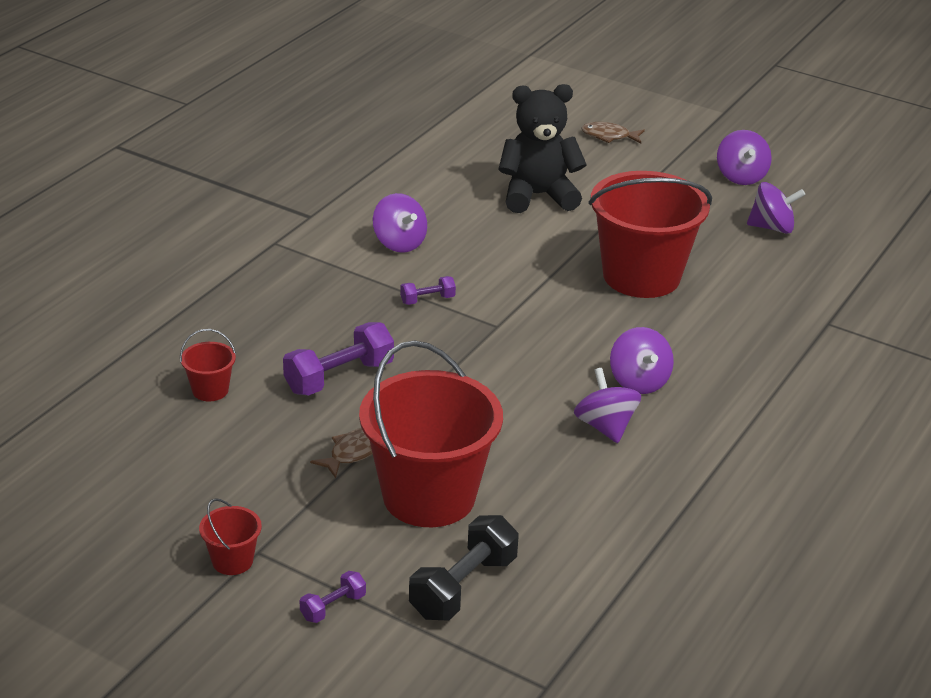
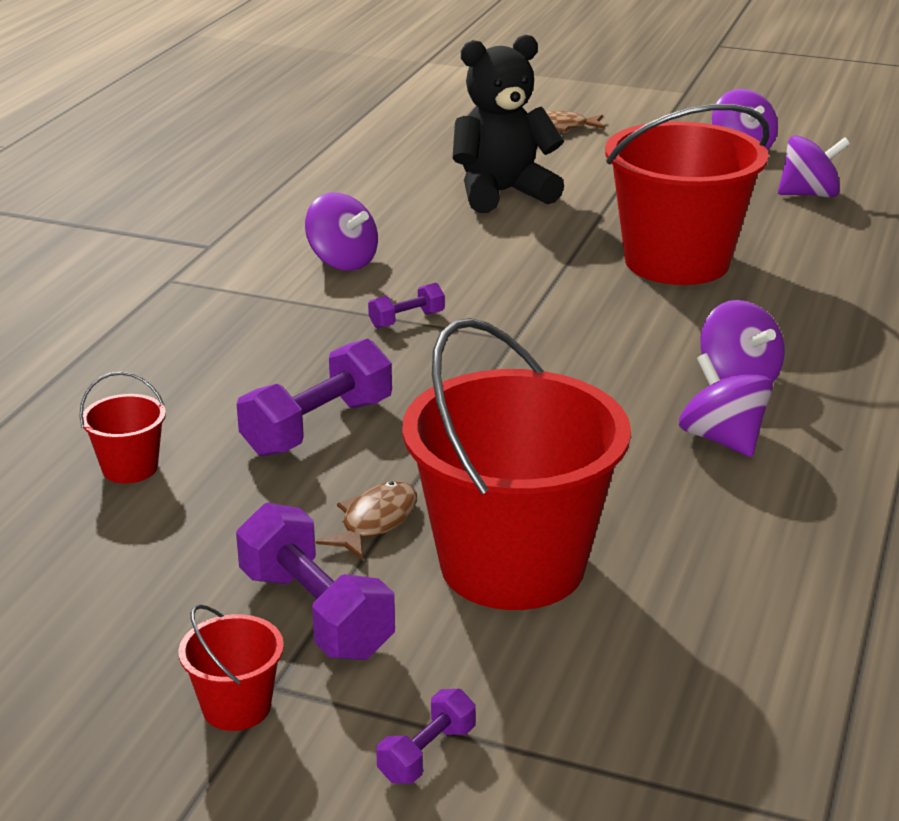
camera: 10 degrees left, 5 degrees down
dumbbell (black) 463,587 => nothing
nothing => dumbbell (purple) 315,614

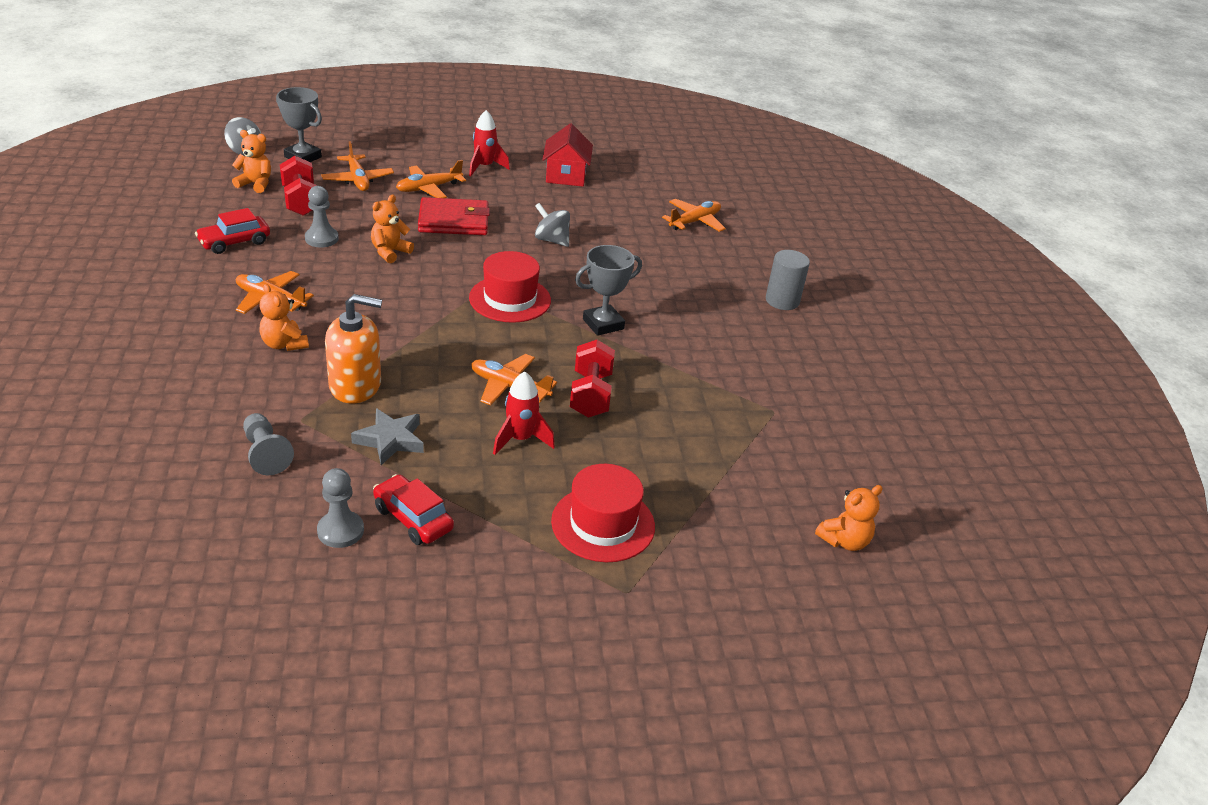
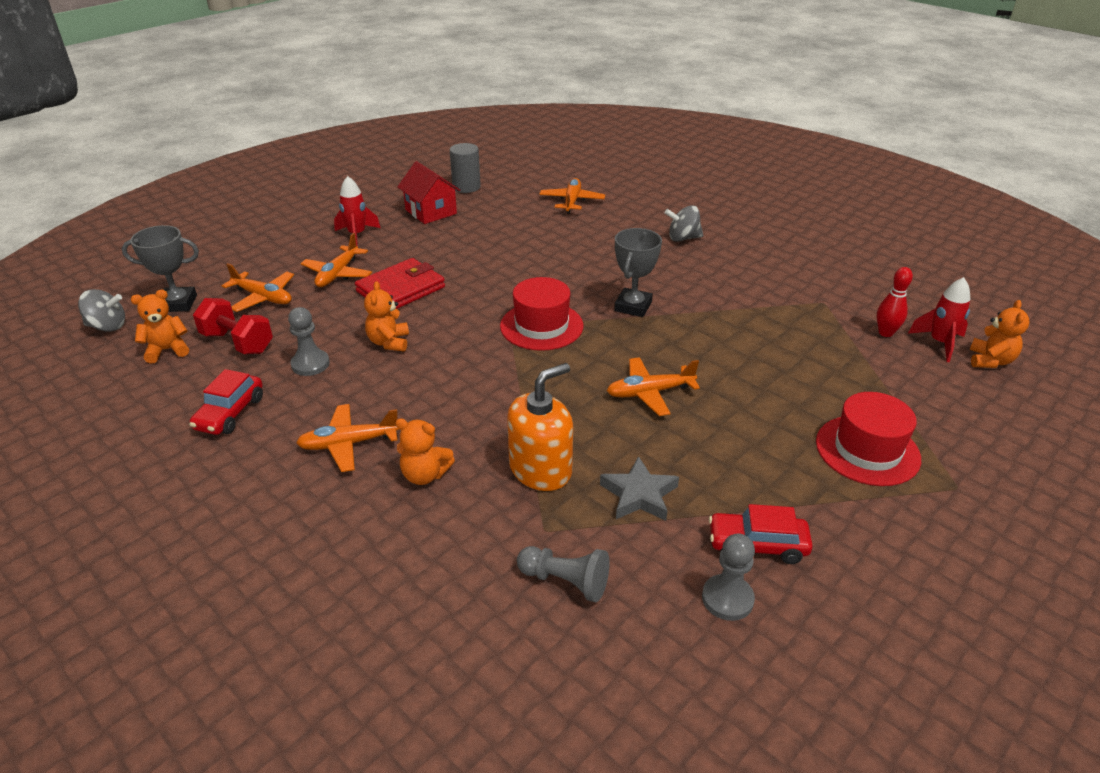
camera: 35 degrees left, 0 degrees up
spinning top (grey) 551,240 => spinning top (grey) 683,238, move
cylinder (grey) 782,301 => cylinder (grey) 466,187, move
dumbbell (red) 590,395 => nothing
rocket (red) 520,439 => rocket (red) 939,343, move
nothing => bowling pin (red) 885,333

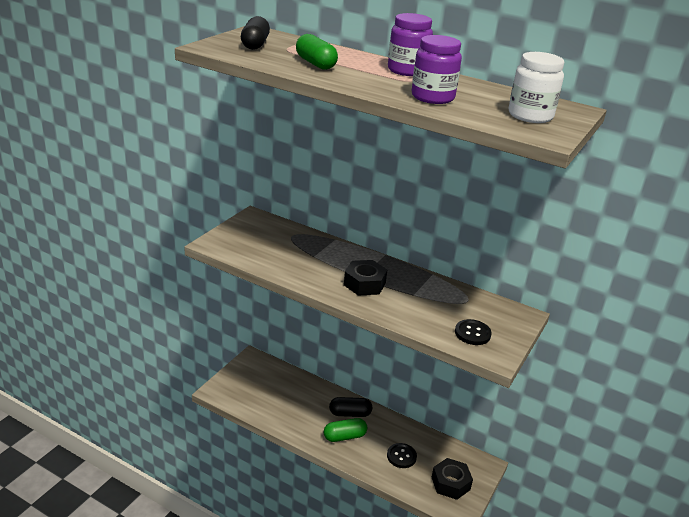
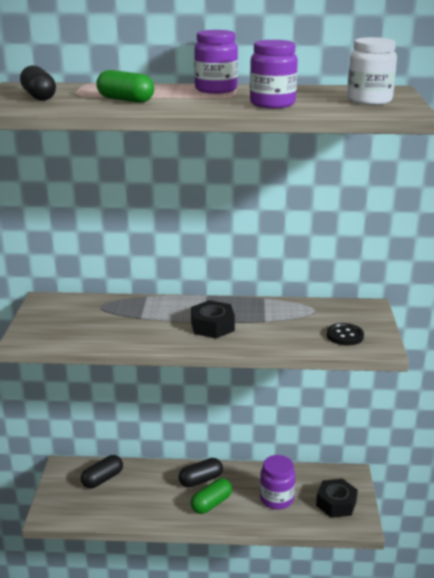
camera: 25 degrees left, 5 degrees down
button (black) 401,456 => jar (purple) 276,499
nothing => capsule (black) 102,479

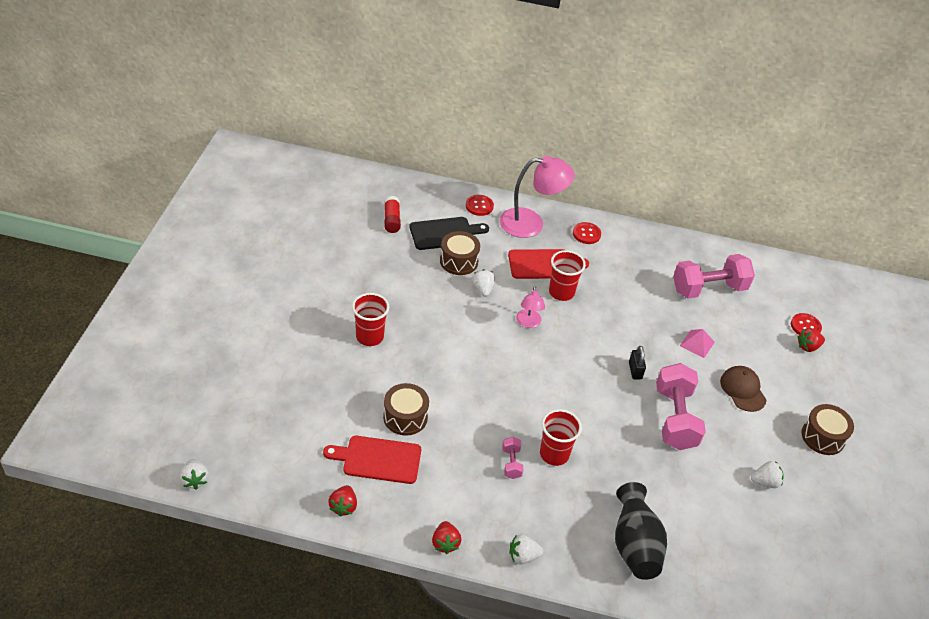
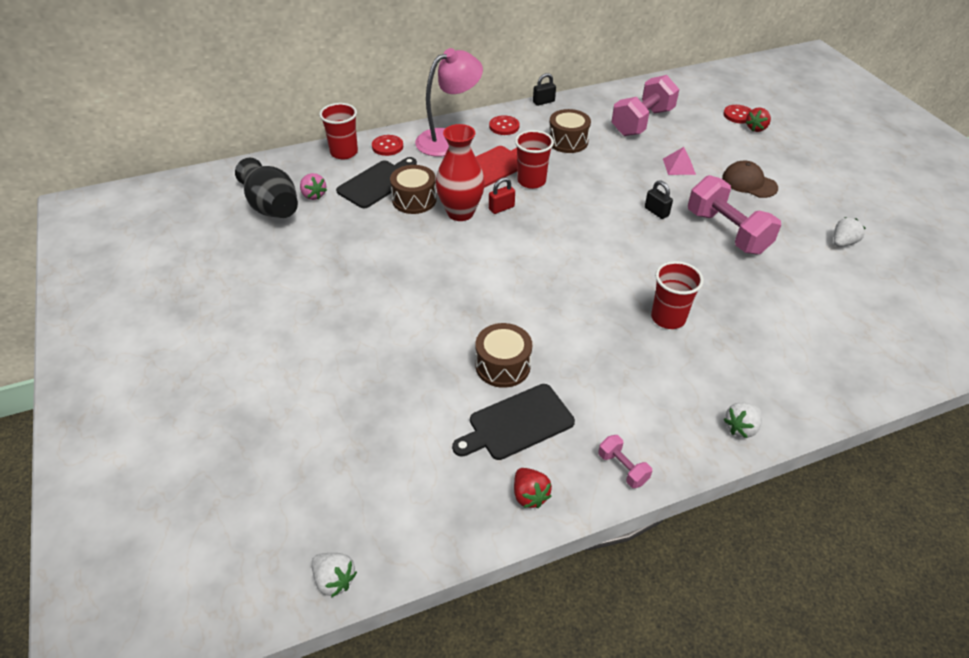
camera: 30 degrees left, 0 degrees up
glue stick (red) 391,220 => strawberry (pink) 313,195
strawberry (white) 482,289 => vase (red) 460,213
lamp (pink) 528,323 => nothing
cup (red) 369,337 => cup (red) 344,152, move
drum (brown) 823,437 => drum (brown) 568,141, move
cutting board (red) 378,459 => cutting board (black) 517,423
dumbbell (pink) 511,463 => dumbbell (pink) 622,468, move
vase (black) 634,544 => vase (black) 271,207, move
strawberry (red) 445,543 => nothing
nothing => padlock (black) 543,102
nothing => padlock (red) 501,208

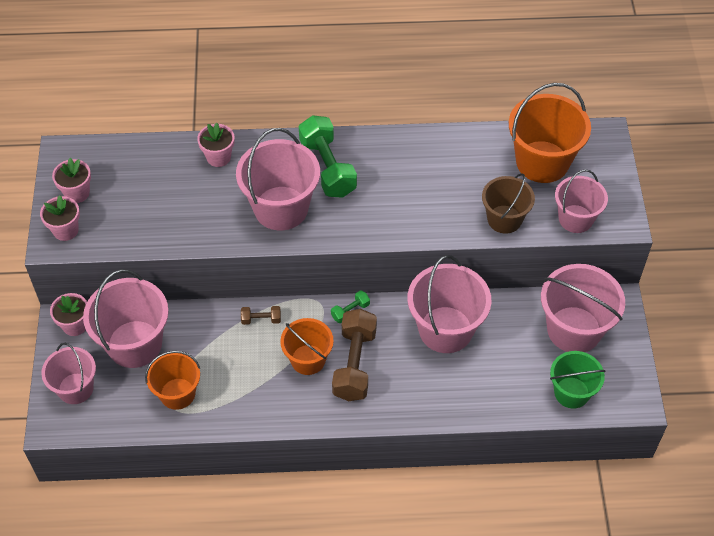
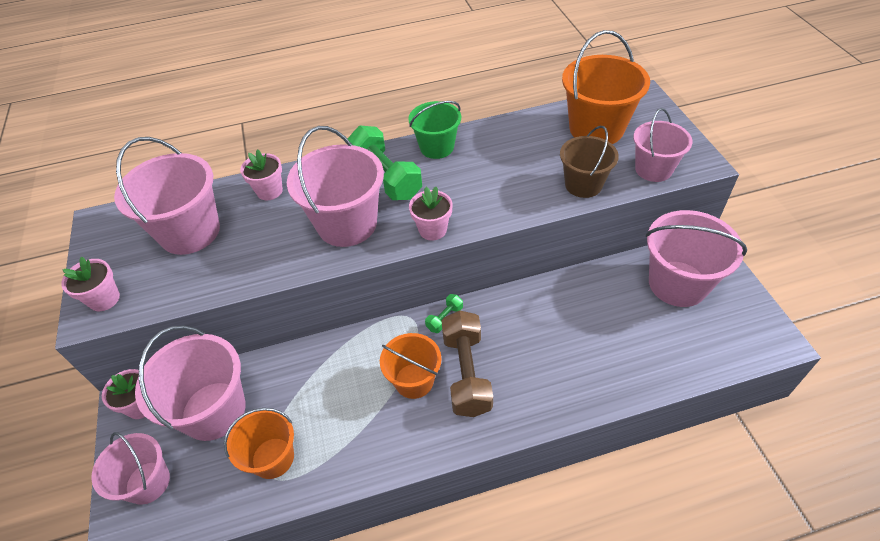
camera: 10 degrees left, 5 degrees down
flower pot (pink) 77,193 => flower pot (pink) 432,230, move
bucket (pink) 445,329 => bucket (pink) 190,232, move
dumbbell (brown) 261,319 => nothing
bucket (green) 571,392 => bucket (green) 437,147, move

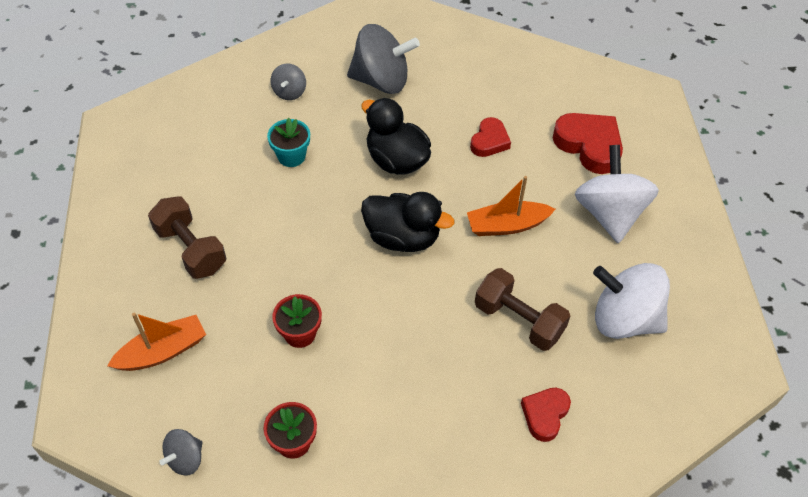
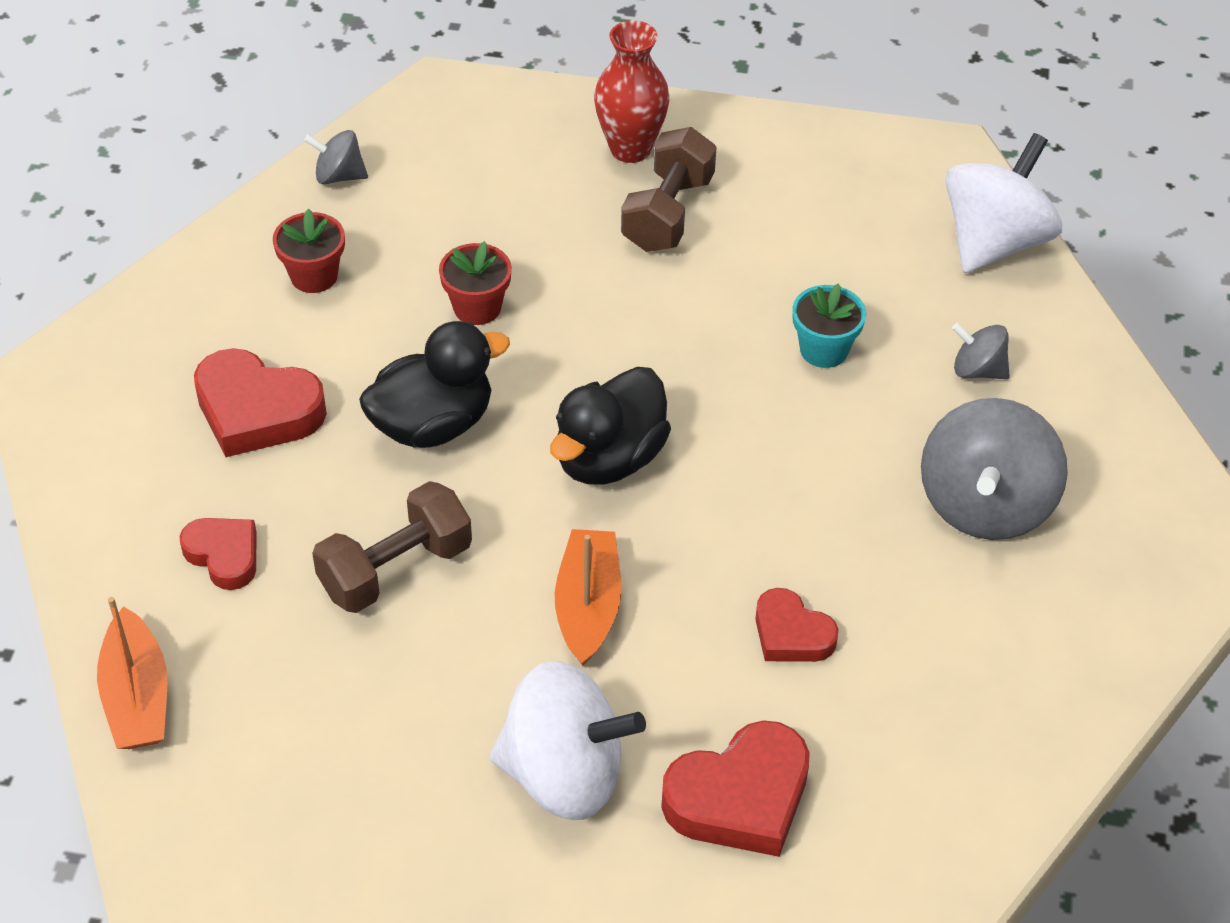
camera: 105 degrees right, 5 degrees down
duck (black) 396,160 => duck (black) 433,424, move
dumbbell (brown) 191,249 => dumbbell (brown) 668,213, 45 degrees counterclockwise
spinning top (white) 624,319 => spinning top (white) 994,242, move
boat (orange) 162,351 => boat (orange) 137,696, move
spinning top (grey) 185,459 => spinning top (grey) 339,176, 45 degrees counterclockwise
nothing => vase (red) 630,149
nothing => heart (red) 257,411

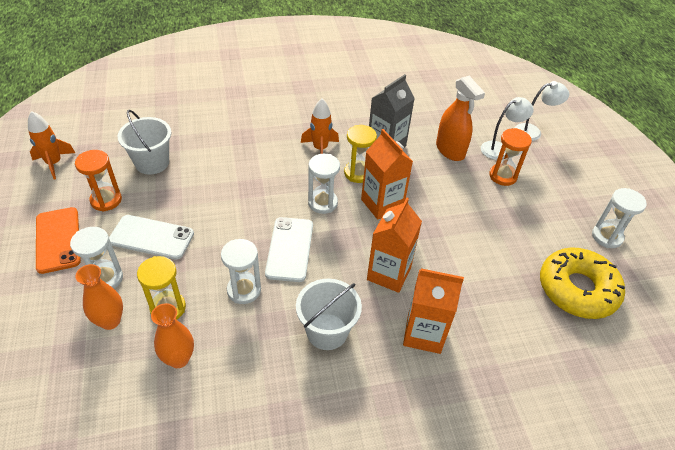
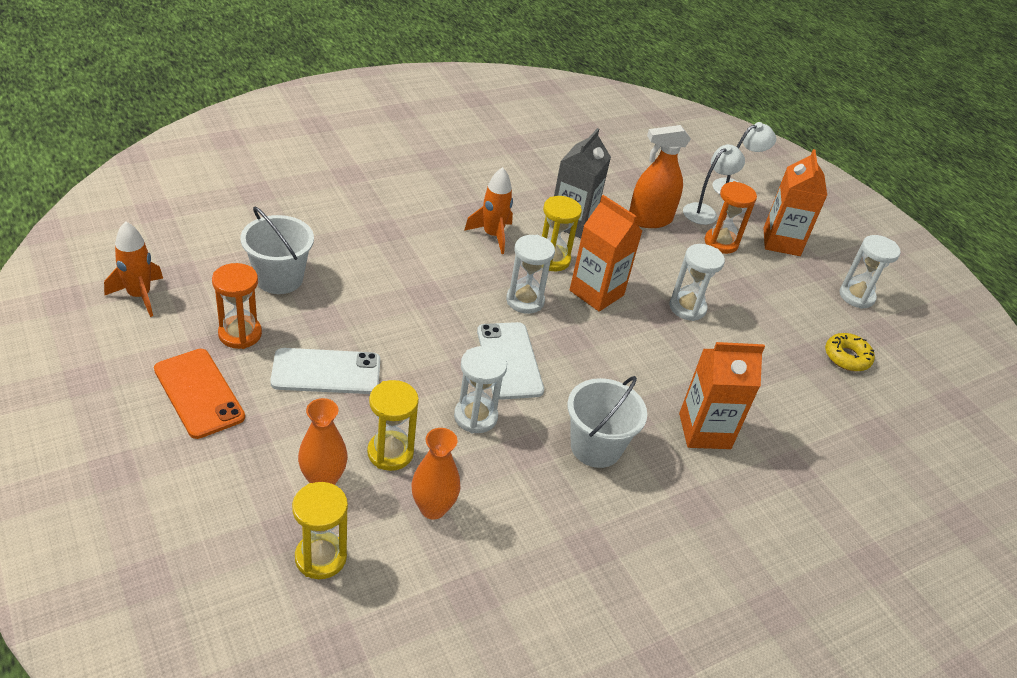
camera: 20 degrees left, 5 degrees down
spray bottle (orange) 450,150 => spray bottle (orange) 649,219, 120 degrees clockwise
carton (orange) 389,274 => carton (orange) 781,242, move
hourglass (white) 105,278 => hourglass (white) 687,308, move
donut (yellow) 577,289 => donut (yellow) 847,357, x0.51
nothing => hourglass (yellow) 320,557

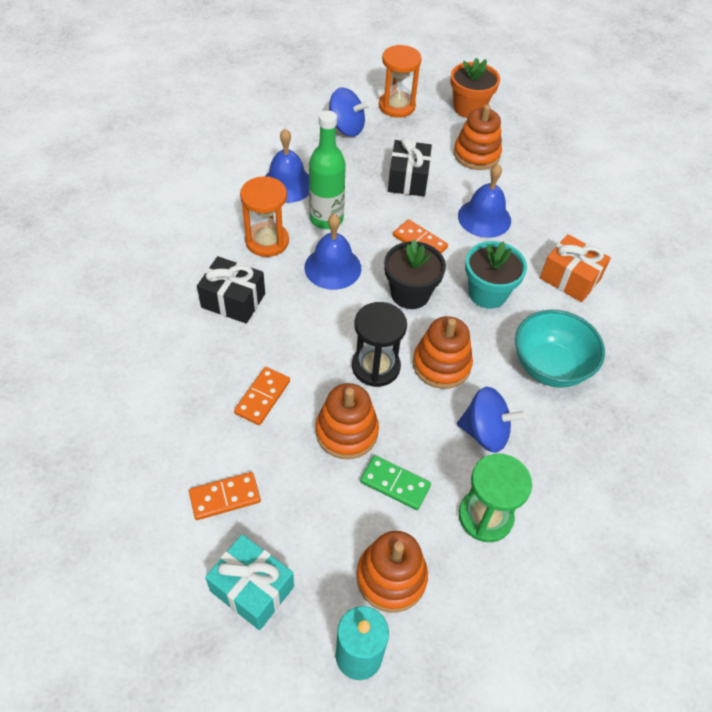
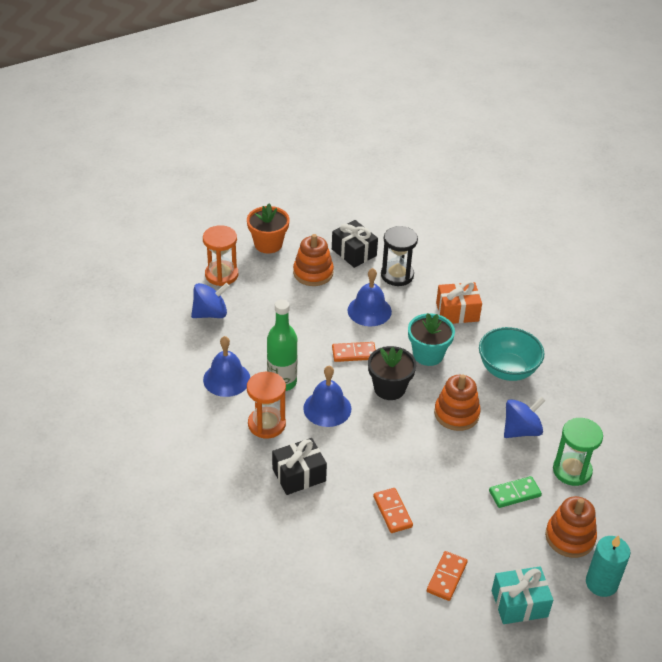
camera: 45 degrees left, 10 degrees down
gift (black) 408,179 => gift (black) 354,252, move
hourglass (black) 375,367 => hourglass (black) 397,275, move
stacking toy (orange) 346,432 => nothing

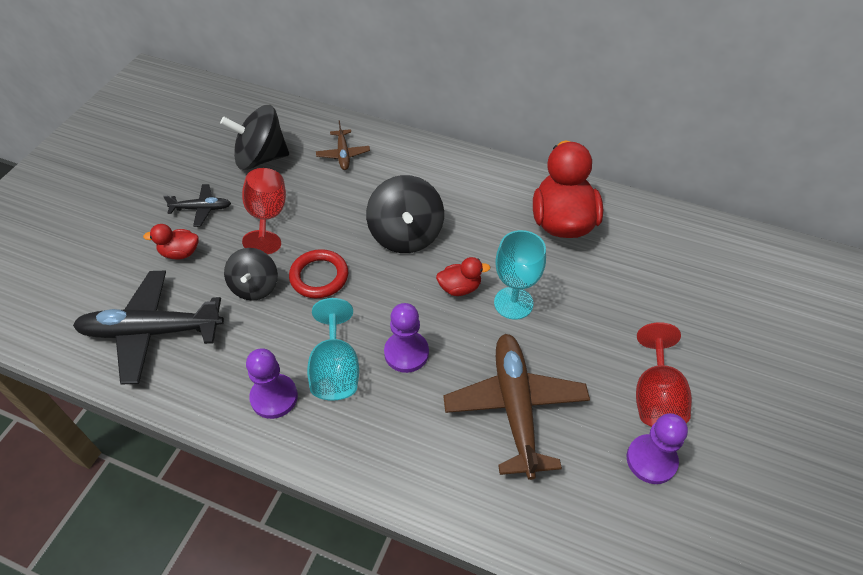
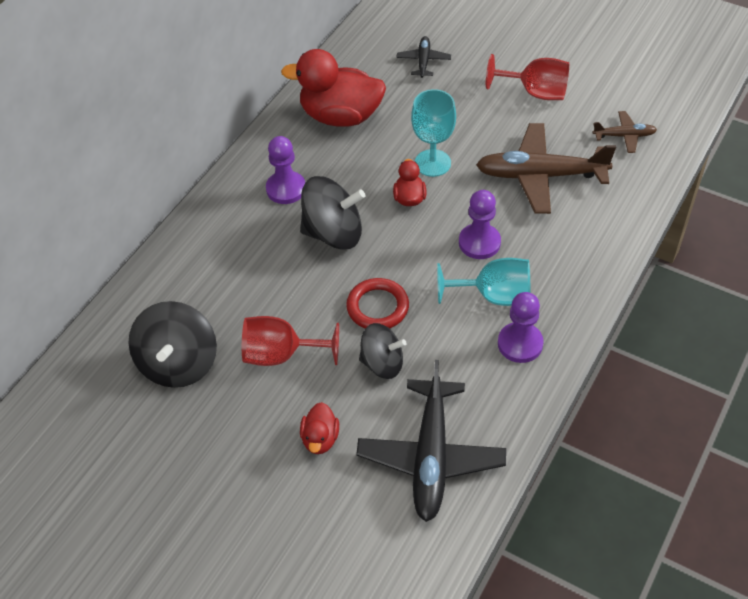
camera: 80 degrees left, 0 degrees up
plane (brown) 343,154 => plane (brown) 624,136, move
plane (black) 202,209 => plane (black) 423,61, move
pawn (purple) 651,460 => pawn (purple) 286,189, move

